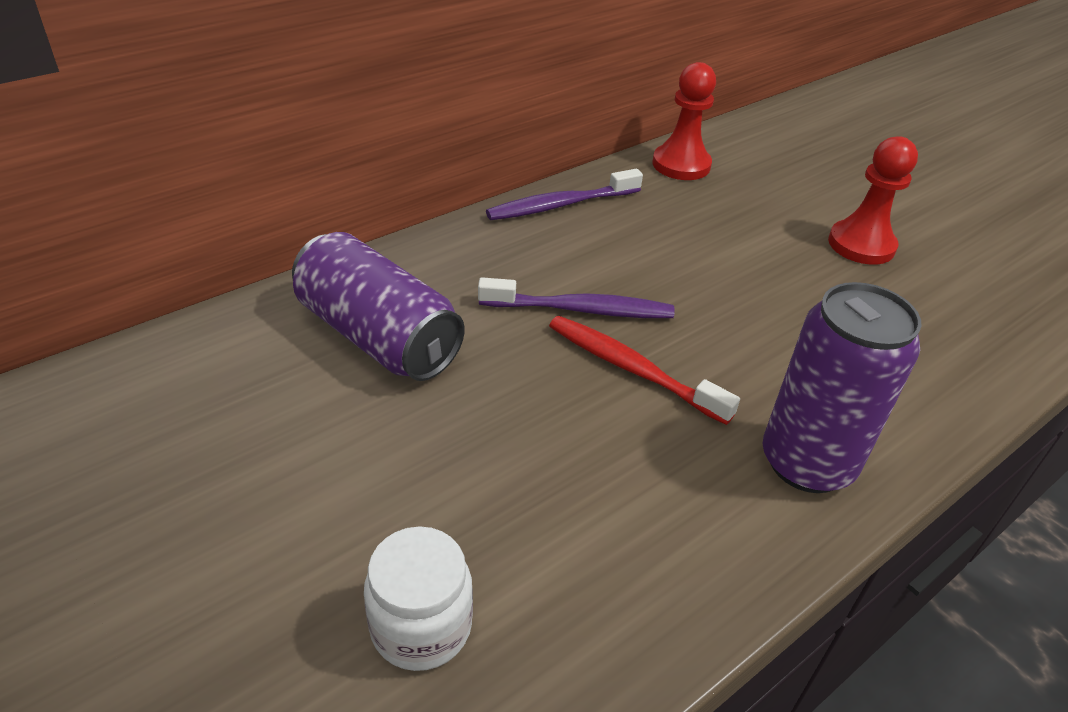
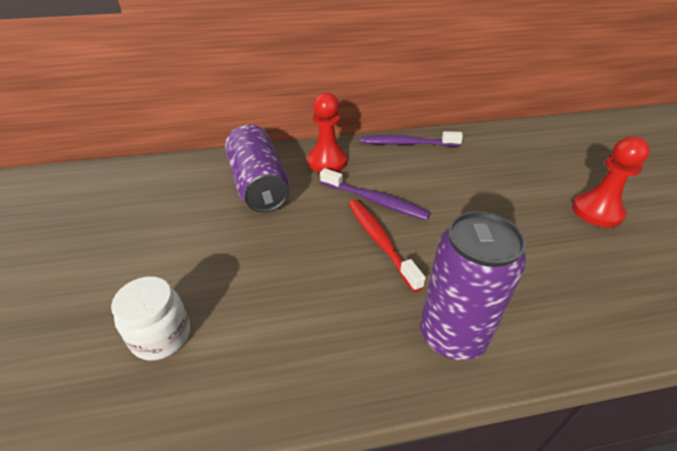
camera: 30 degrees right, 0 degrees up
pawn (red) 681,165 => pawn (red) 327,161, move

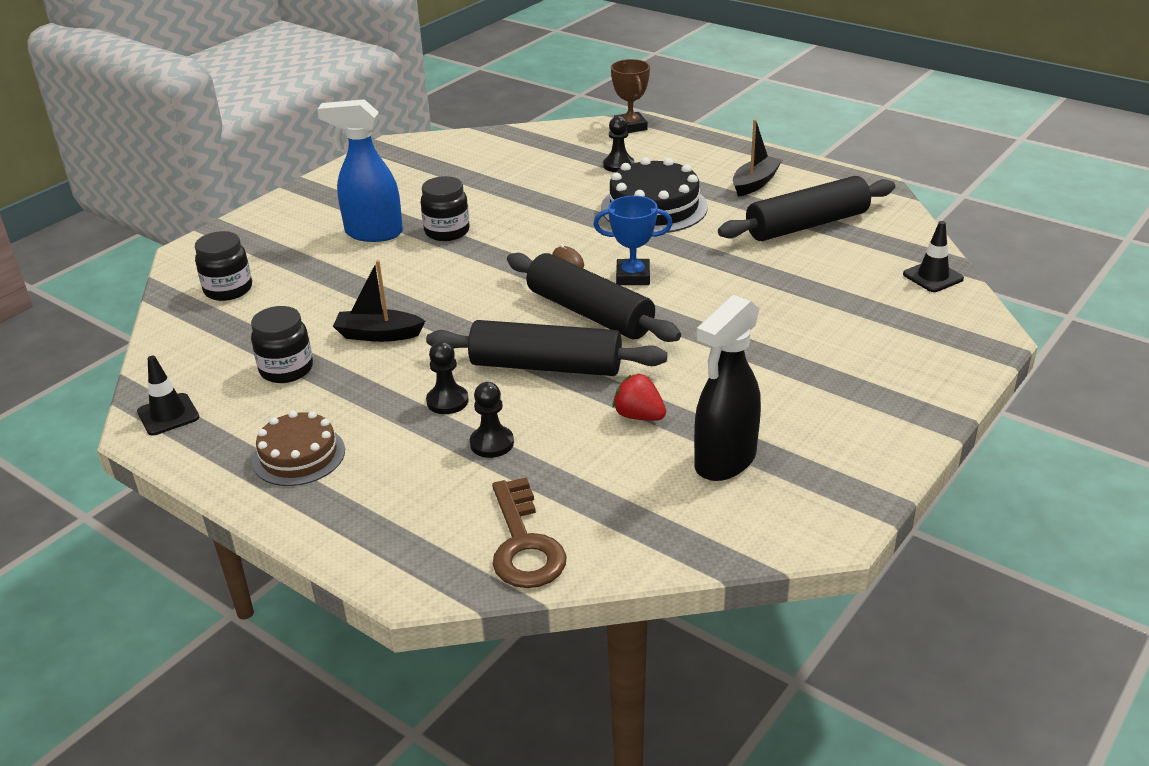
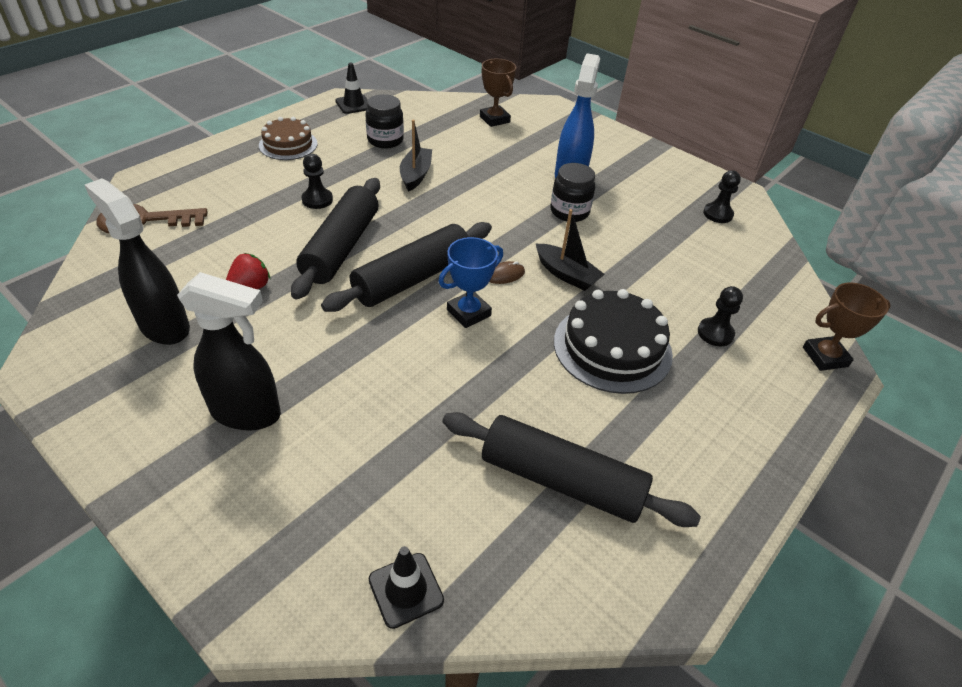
camera: 90 degrees right, 10 degrees up
boat (black) 755,183 => boat (black) 566,274, move
rolling pin (black) 807,225 => rolling pin (black) 561,480, 45 degrees counterclockwise
trophy (blue) 633,277 => trophy (blue) 468,313, 45 degrees clockwise
jar (black) 228,290 => trophy (brown) 494,119
pawn (black) 492,443 => pawn (black) 717,214, move
nothing => spray bottle (black) 247,413

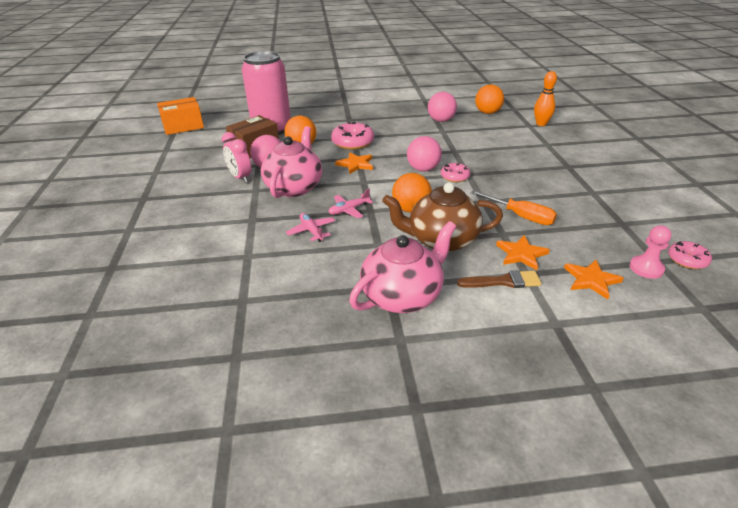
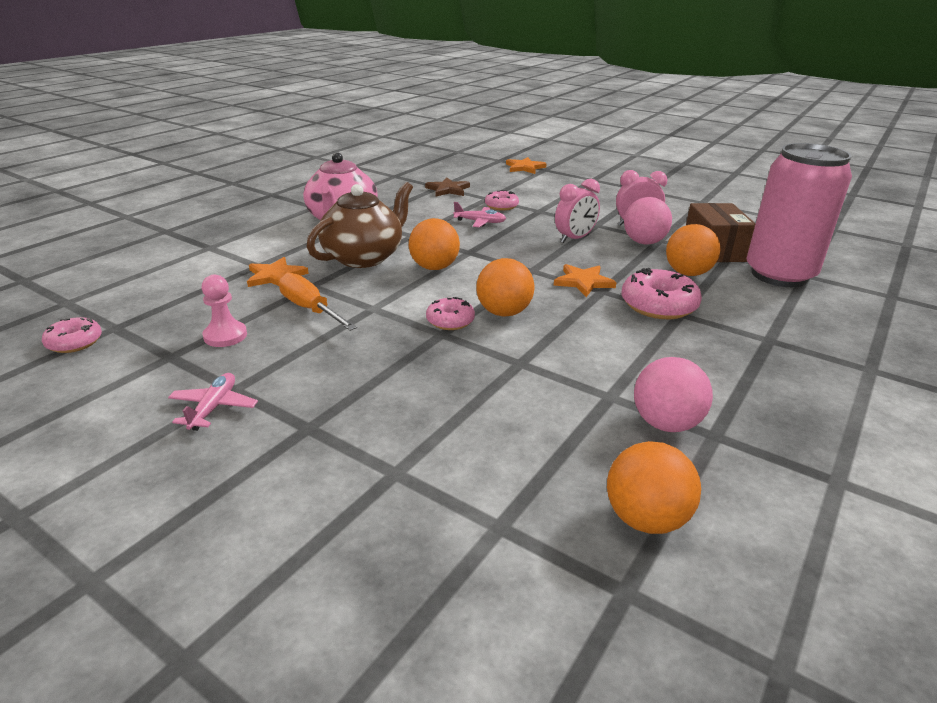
camera: 130 degrees right, 5 degrees down
bowling pin (orange) 541,124 => nothing
box (orange) 183,126 => nothing
teapot (pink) 294,187 => clock (pink) 574,239
ball (pink) 423,169 => ball (orange) 504,312
plane (pink) 349,210 => plane (pink) 214,408, move
screwdriver (orange) 520,216 => screwdriver (orange) 310,309, 60 degrees clockwise
pawn (pink) 646,268 => pawn (pink) 225,336, move
star (orange) 591,280 => star (orange) 524,167, move
brush (brown) 503,281 => nothing
nothing => star (brown) 448,189
nothing => donut (pink) 501,206

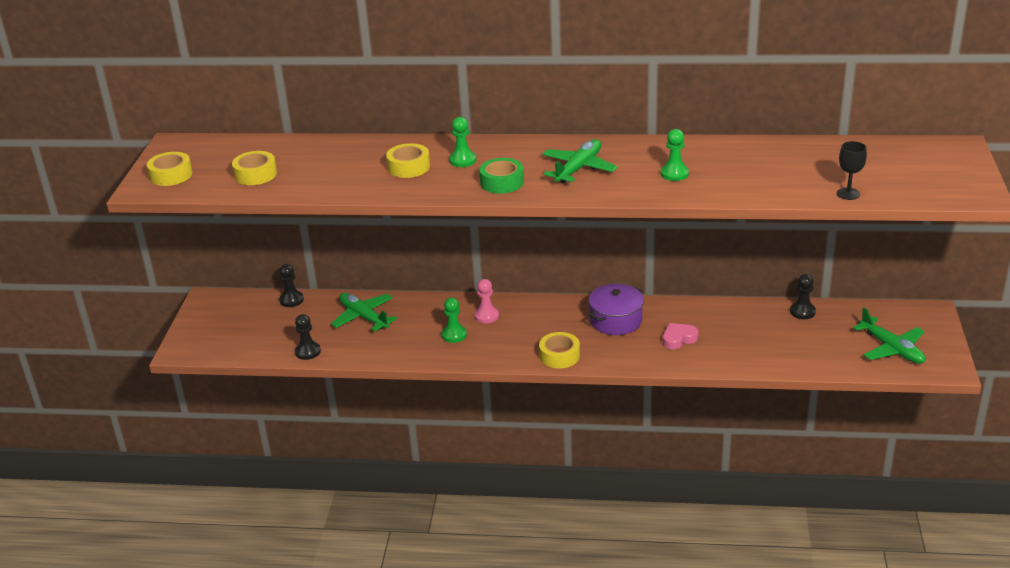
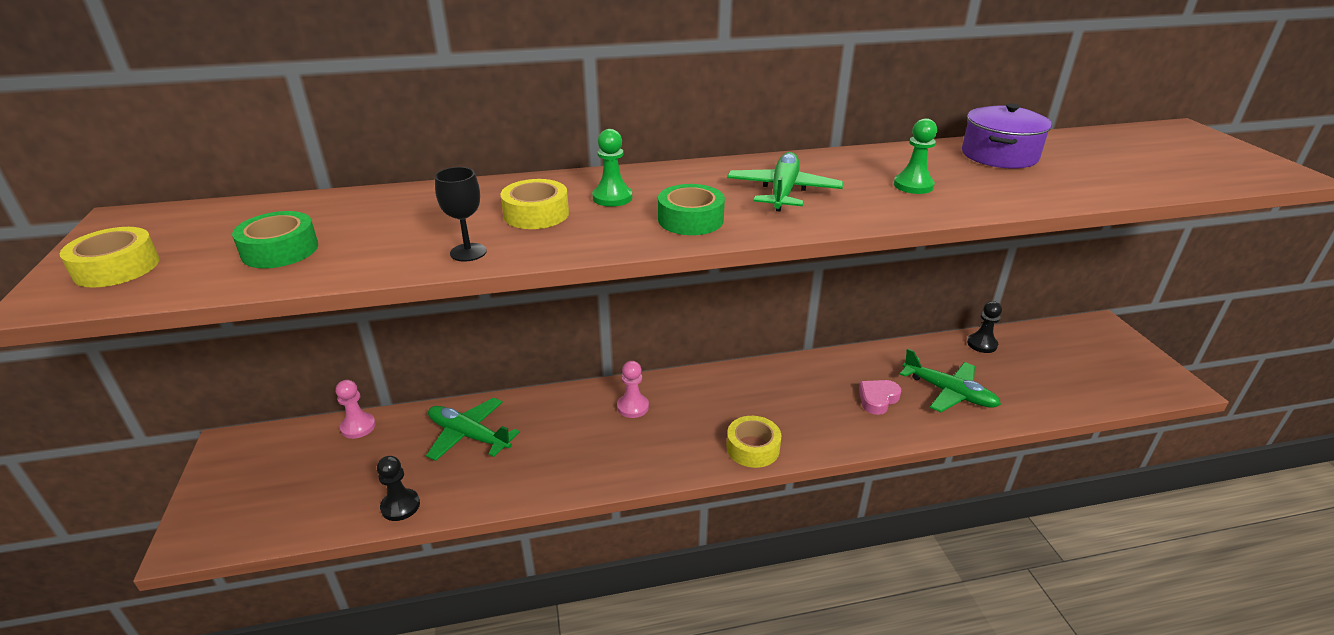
camera: 20 degrees left, 0 degrees up
goblet (black) 848,194 => goblet (black) 468,252, move
tape (yellow) 255,174 => tape (green) 280,250
pawn (black) 291,300 => pawn (pink) 358,427
pot (purple) 616,320 => pot (purple) 999,155, move
pawn (green) 454,335 => nothing
plane (green) 892,349 => plane (green) 949,392, move

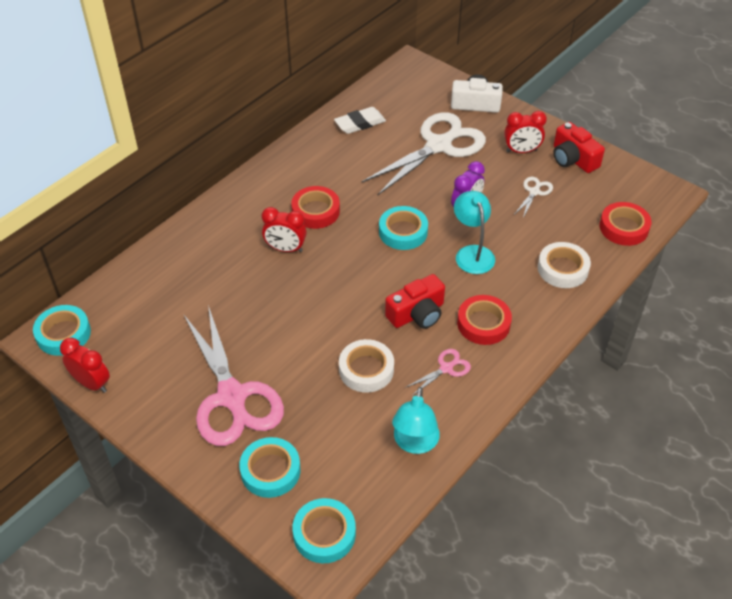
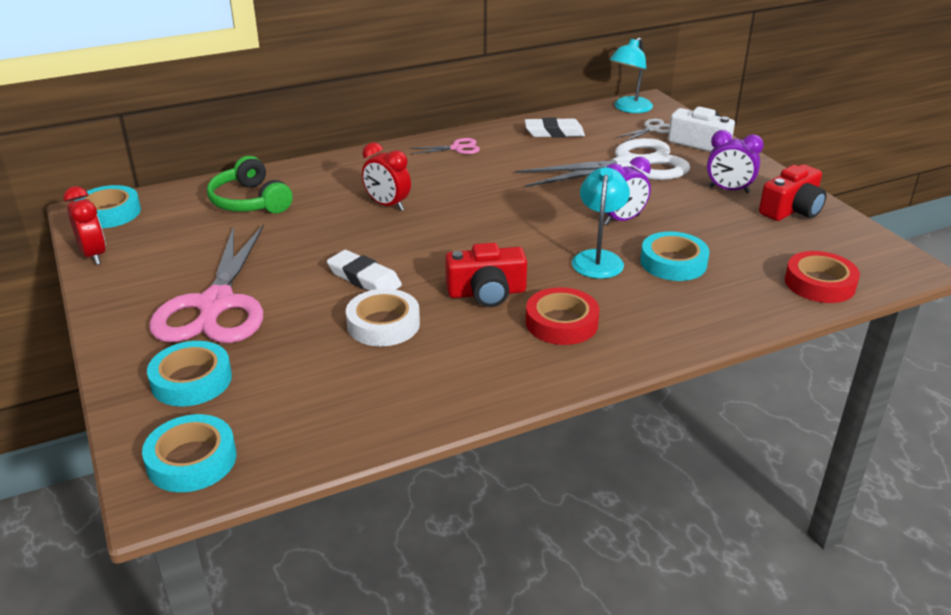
camera: 25 degrees right, 15 degrees down
clock (red) 521,151 => clock (purple) 728,190
camera (red) 573,159 => camera (red) 792,209, 120 degrees counterclockwise
scissors (white) 534,192 => scissors (white) 652,129, move
tape (red) 316,211 => nothing
tape (turquoise) 403,232 => tape (turquoise) 673,262, move
tape (white) 562,269 => nothing
scissors (pink) 446,368 => scissors (pink) 457,148, move
lamp (turquoise) 414,443 => lamp (turquoise) 629,108, move
nothing => headphones (green) 250,201
nothing => eraser (white) 364,278

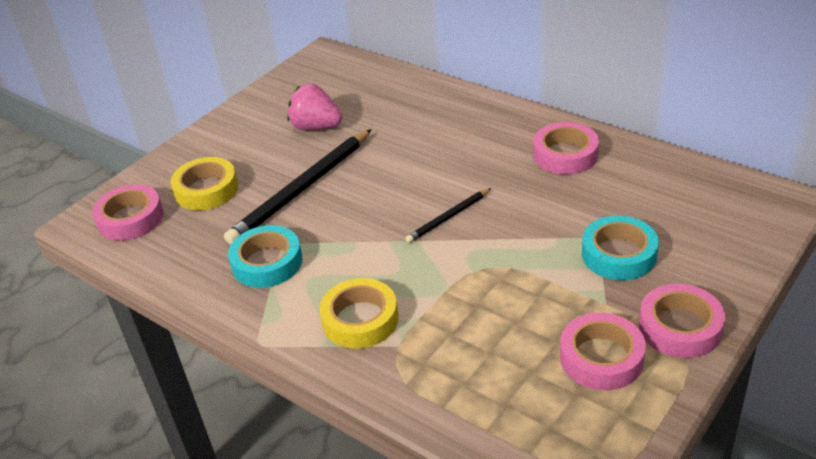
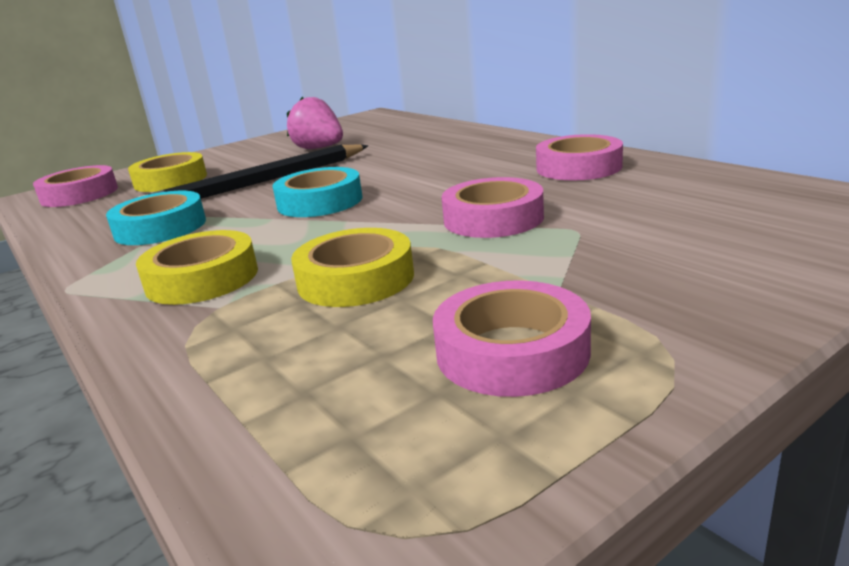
camera: 15 degrees right, 15 degrees down
pencil (black) 448,218 => nothing
tape (turquoise) 619,254 => tape (turquoise) 320,202, move
tape (pink) 680,327 => tape (pink) 493,218, move
nothing => tape (yellow) 356,279

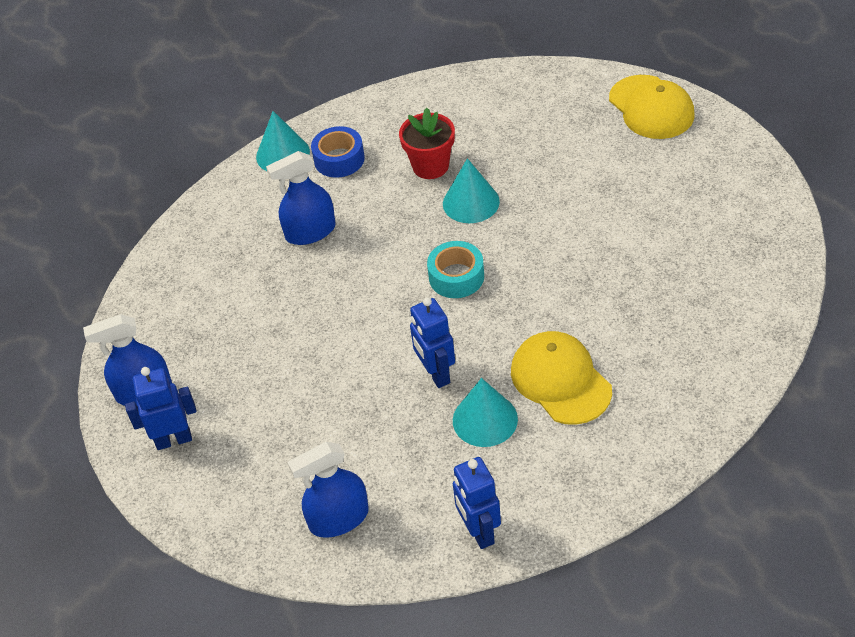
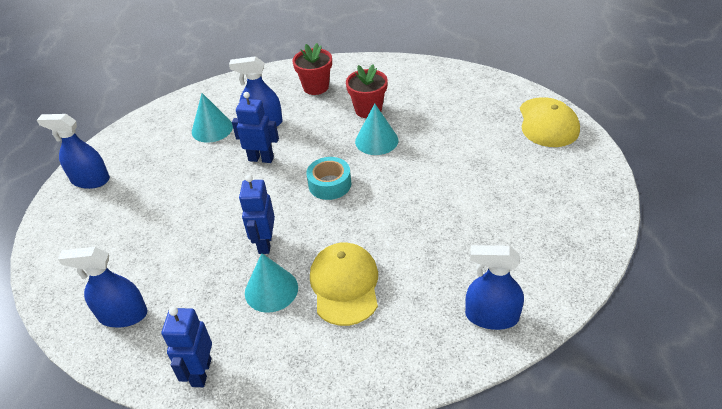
camera: 25 degrees right, 5 degrees down
cone (turquoise) 283,154 => cone (turquoise) 212,129, move
tape (blue) 339,159 => flower pot (red) 316,87
robot (blue) 173,440 => robot (blue) 261,159, move
nothing => spray bottle (blue) 491,316

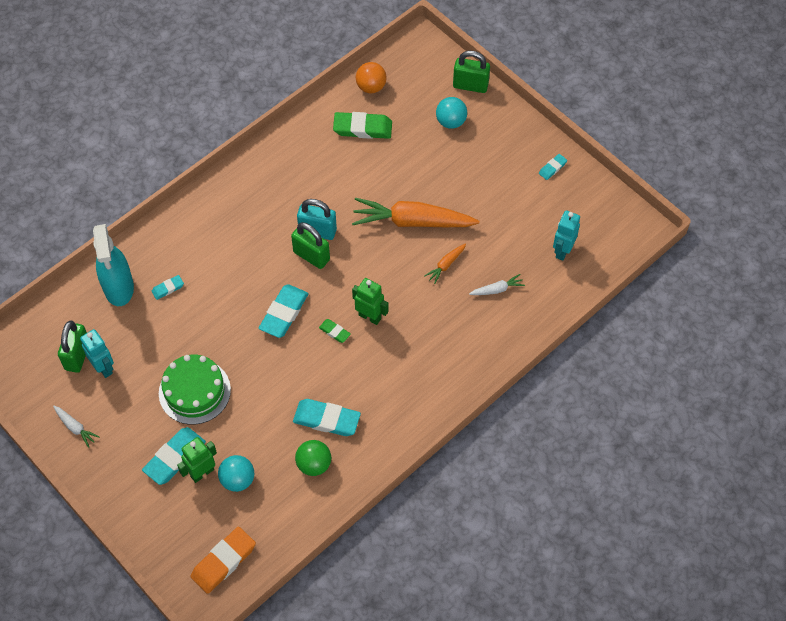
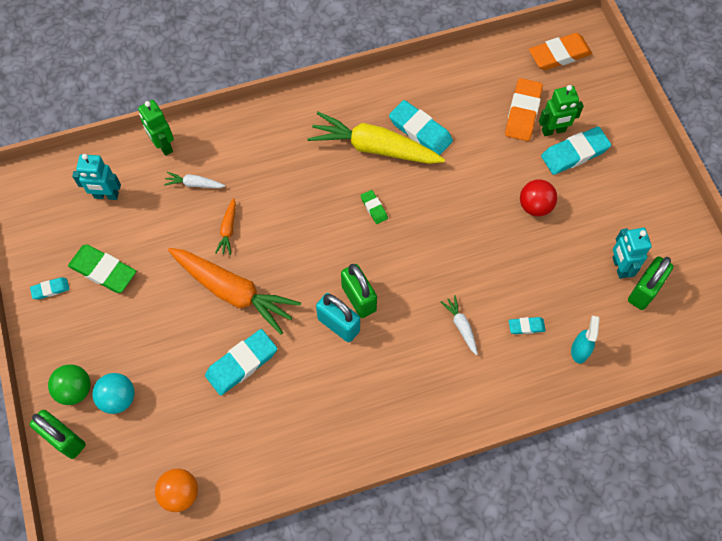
camera: 155 degrees left, 5 degrees up
eraser (green) 362,128 => eraser (green) 103,271, move
robot (turquoise) 562,251 => robot (turquoise) 106,195, 45 degrees clockwise
spray bottle (turquoise) 119,287 => spray bottle (turquoise) 579,350, x0.51
carrot (orange) 446,265 => carrot (orange) 228,230, 120 degrees clockwise
robot (green) 370,316 => robot (green) 163,146, move
eraser (turquoise) 284,313 => eraser (turquoise) 242,364, move
cake (green) 194,391 => ball (red) 535,206
carrot (white) 75,427 => carrot (white) 461,326, move
ball (green) 314,464 => ball (green) 75,390, move
ball (turquoise) 238,480 => eraser (orange) 523,112
nothing => carrot (yellow) 374,148

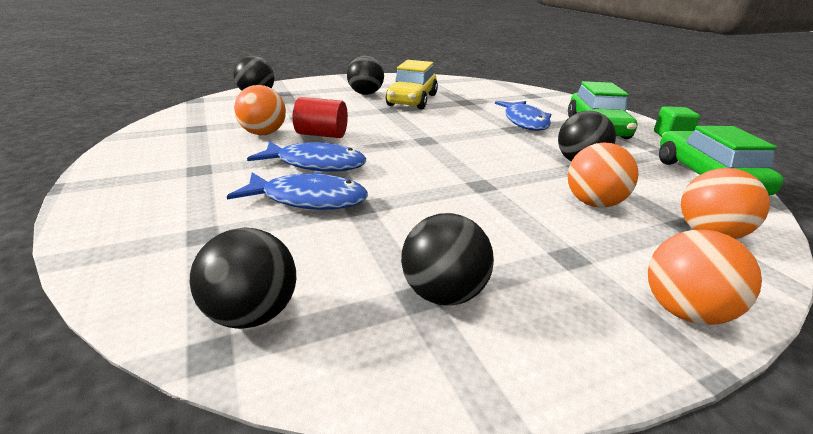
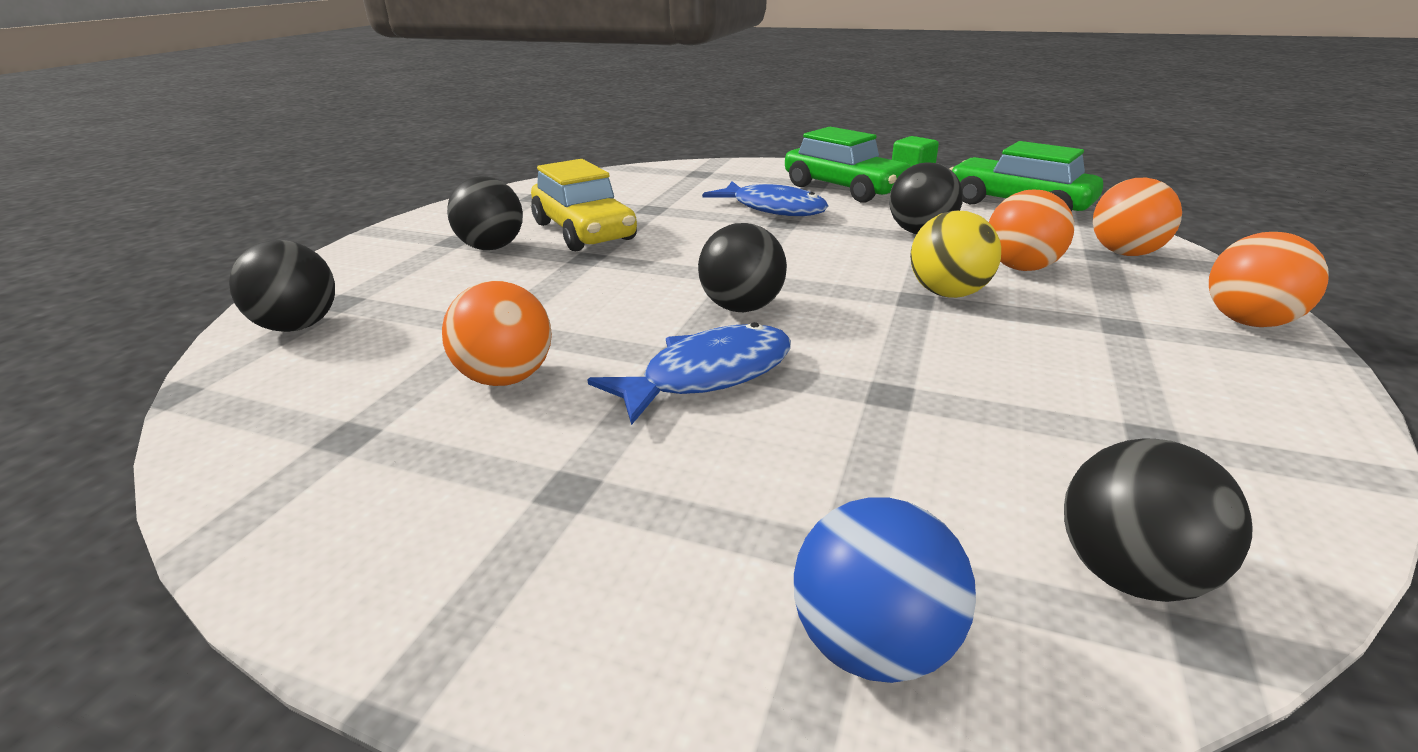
camera: 45 degrees left, 0 degrees up
cylinder (red) 322,135 => nothing
fish (blue) 308,199 => nothing
ball (black) 443,293 => ball (black) 742,307, move
nothing => ball (yellow) 948,293
nothing => ball (blue) 872,644

